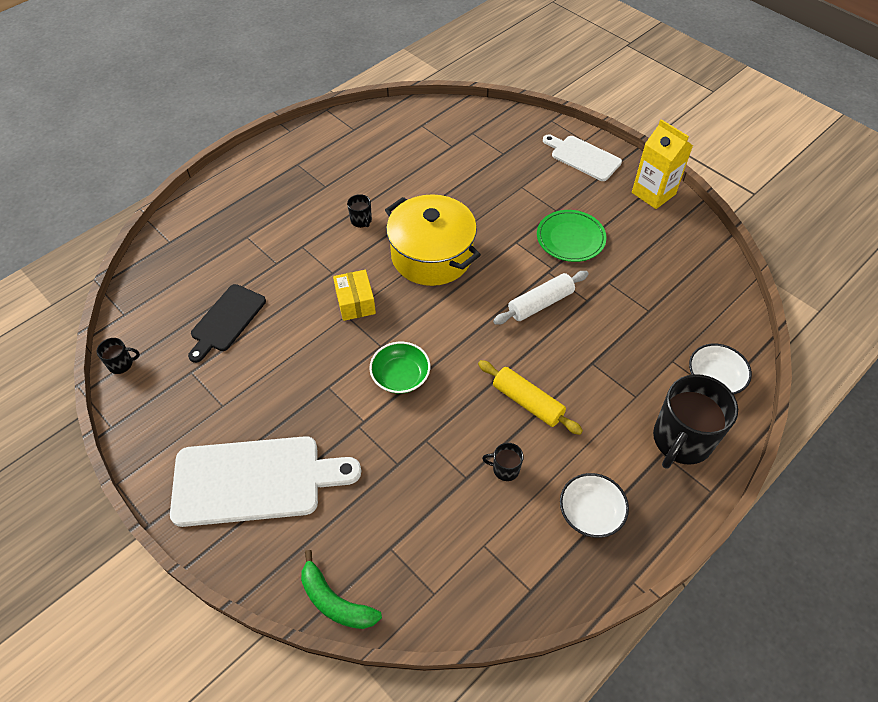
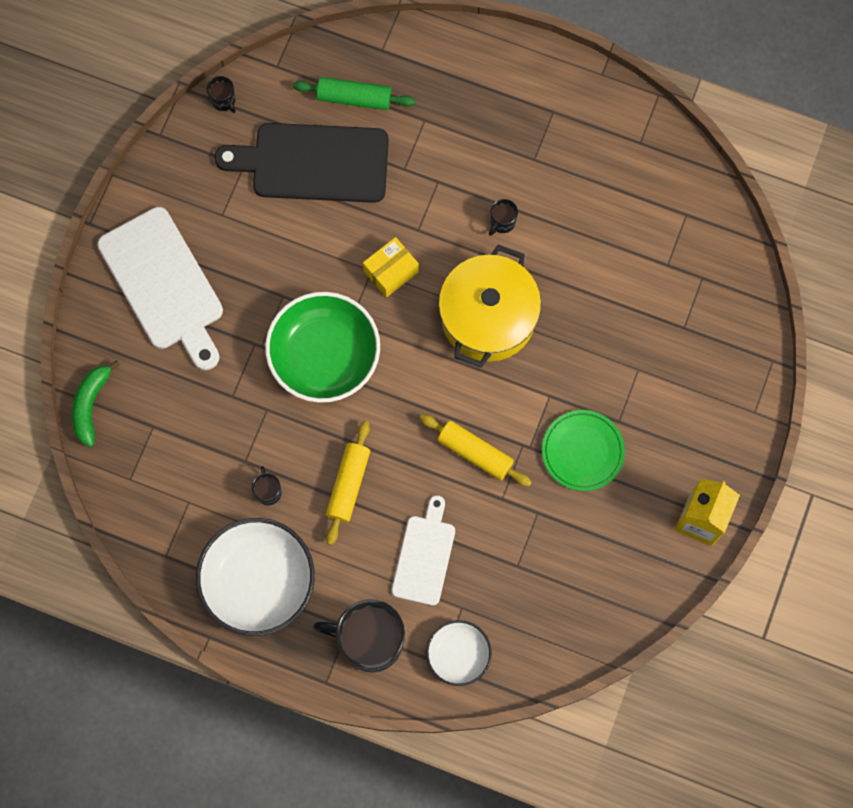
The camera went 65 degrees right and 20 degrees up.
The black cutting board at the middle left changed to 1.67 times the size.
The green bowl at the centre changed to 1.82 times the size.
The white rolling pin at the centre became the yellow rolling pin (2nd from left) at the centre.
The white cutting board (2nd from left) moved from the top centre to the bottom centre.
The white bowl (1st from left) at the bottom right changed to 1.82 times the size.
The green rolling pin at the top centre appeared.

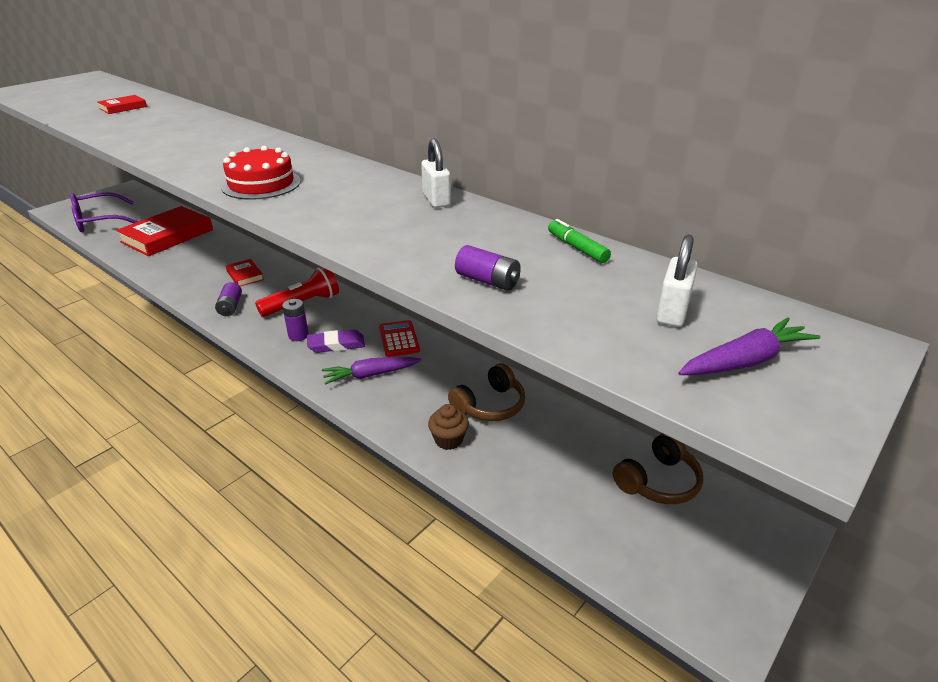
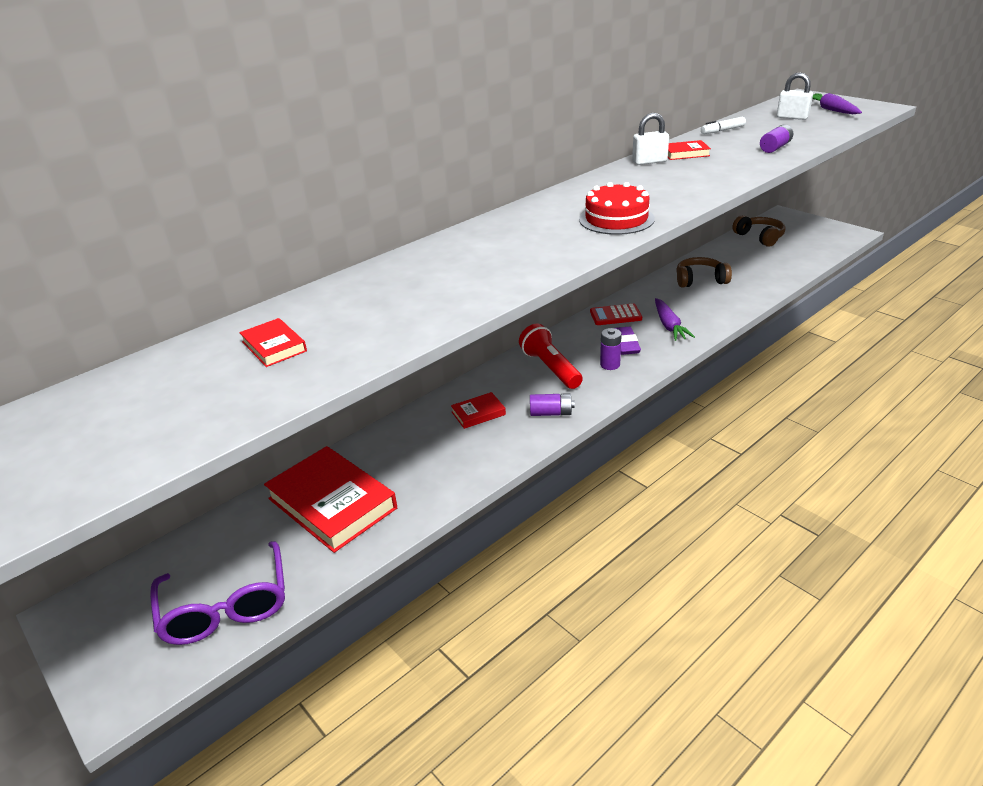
The camera went 80 degrees left and 0 degrees up.
The brown cupcake at the centre disappeared.
The brown headphones (1st from left) at the centre turned 60 degrees counterclockwise.
The green marker at the centre became the white marker at the top right.
The red book (4th from left) at the top right appeared.

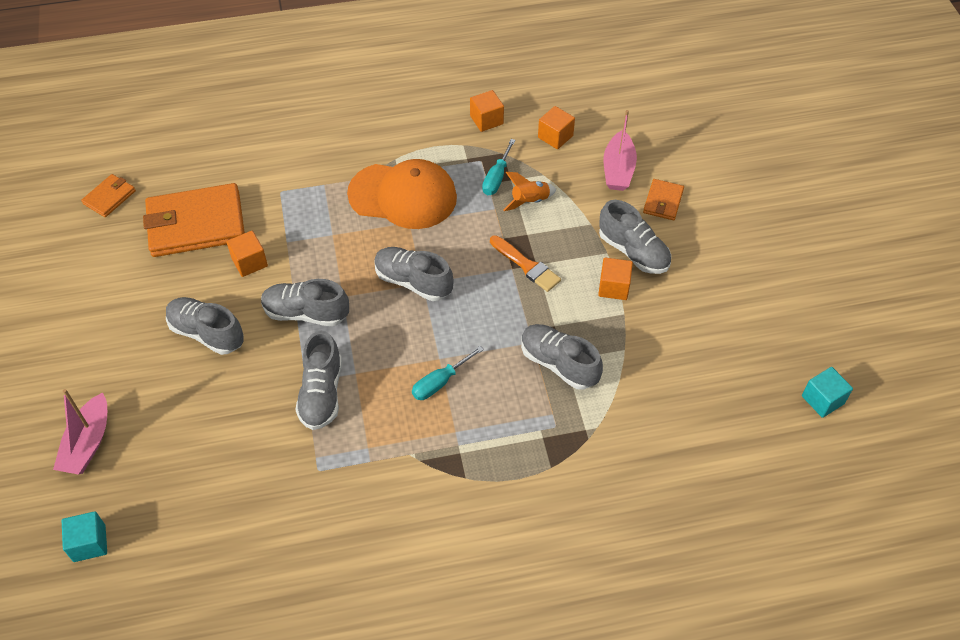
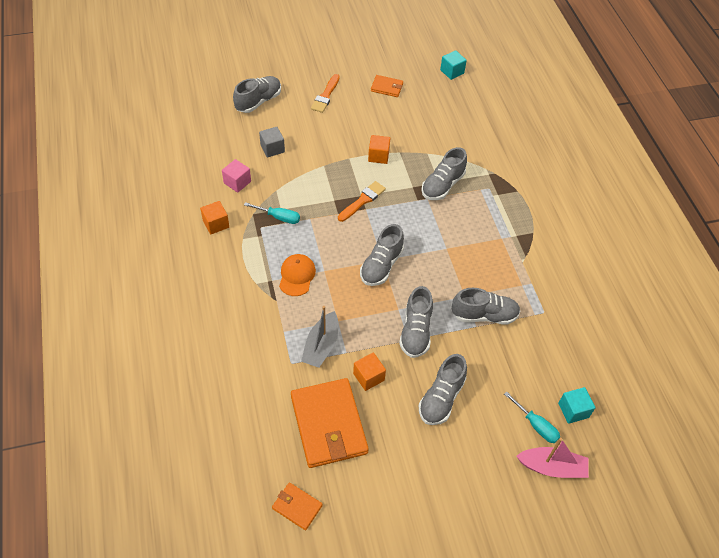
The camera went 95 degrees left and 0 degrees up.
The turquoise cube (1st from left in the first image) moved from the bottom left to the bottom right.
The orange cap at the top centre changed to 0.55 times the size.
The turquoise screwdriver (1st from left in the first image) moved from the centre to the bottom right.
The orange rocket at the top centre disappeared.
The orange cube (3rd from left) at the top centre became the pink cube at the top left.
The grey shoe (6th from left in the first image) moved from the centre to the top centre.
The pink boat (2nd from left) at the top centre was replaced by the grey cube at the top centre.
The orange wallet (3rd from left) moved from the top right to the top centre.
The grey boat at the centre appeared.
The orange brush (1st from left) at the top centre appeared.

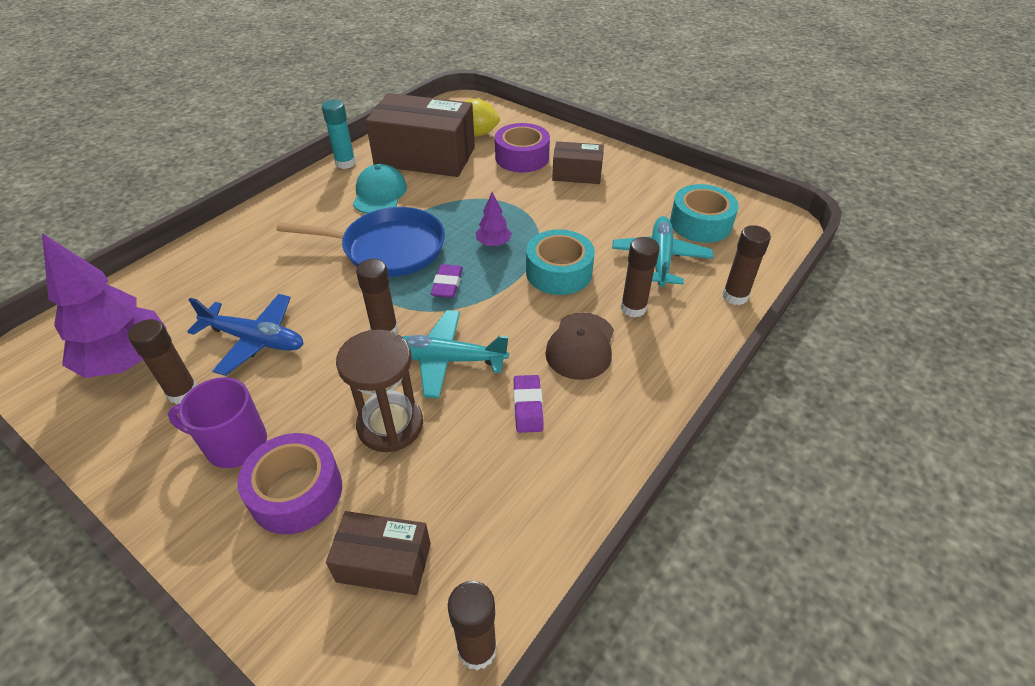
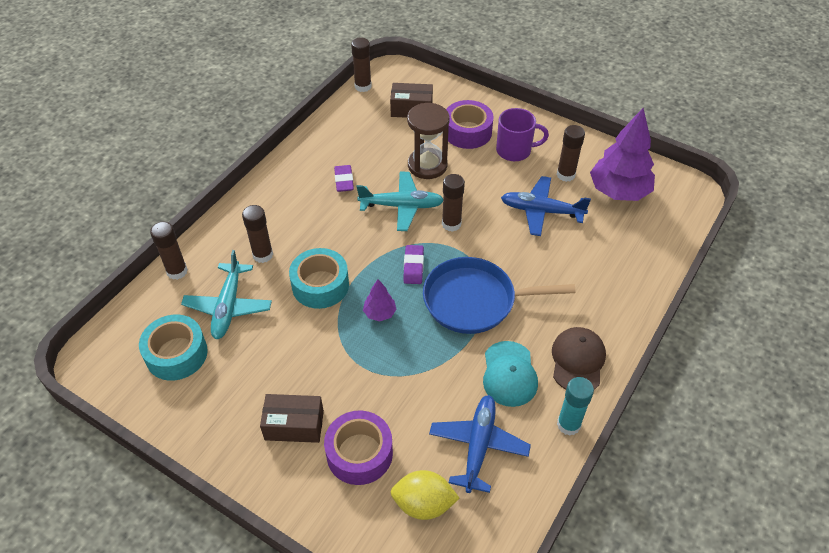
The camera went 175 degrees right and 5 degrees up.
The brown box (2nd from left) at the top centre was replaced by the blue plane (1st from left) at the bottom centre.
The brown cap moved from the centre to the middle right.

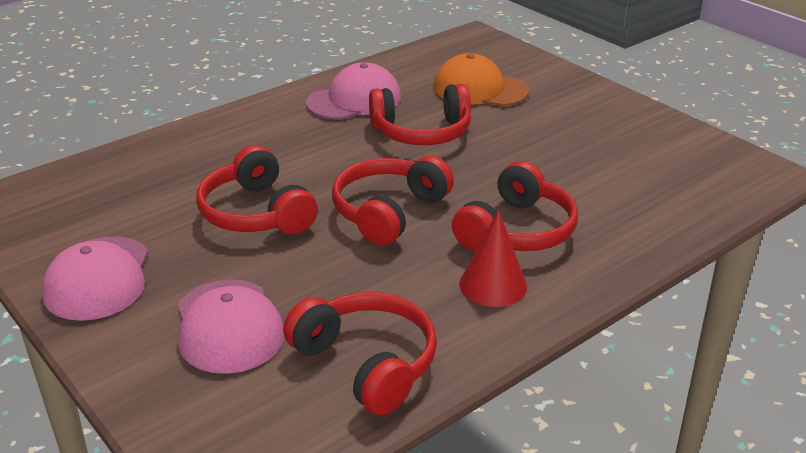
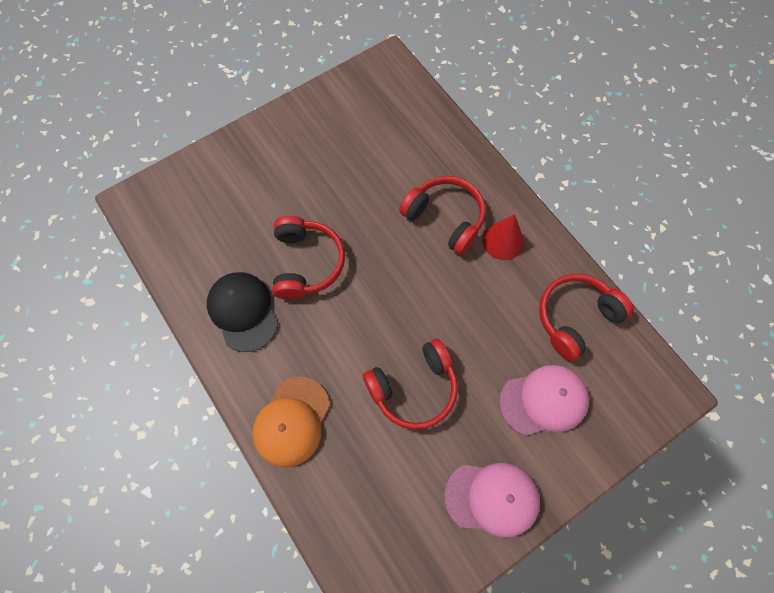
The camera went 85 degrees left and 35 degrees up.
The pink cap (3rd from left) at the top centre became the black cap at the middle left.
The red headphones (3rd from left) at the centre disappeared.
The orange cap moved from the top centre to the bottom centre.

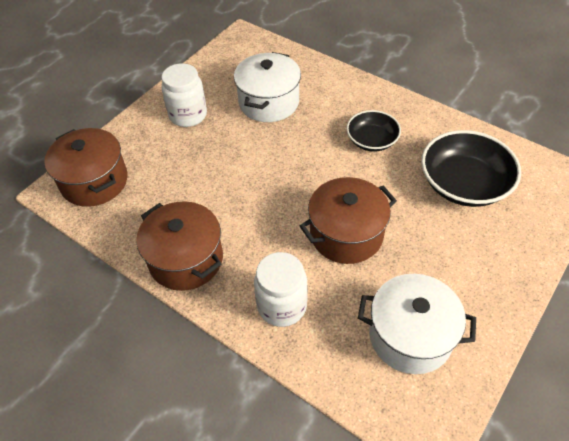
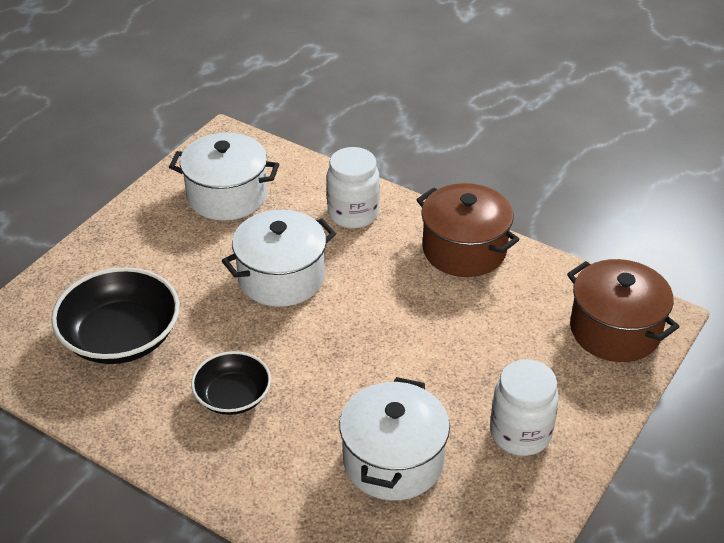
The camera went 175 degrees right and 10 degrees down.
The brown pot (3rd from left) at the centre became the white pot (2nd from left) at the centre.

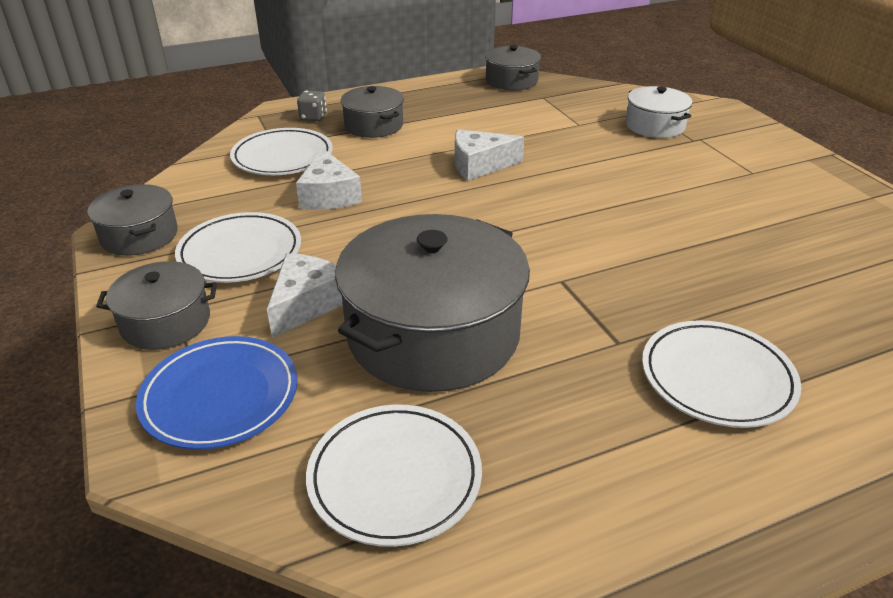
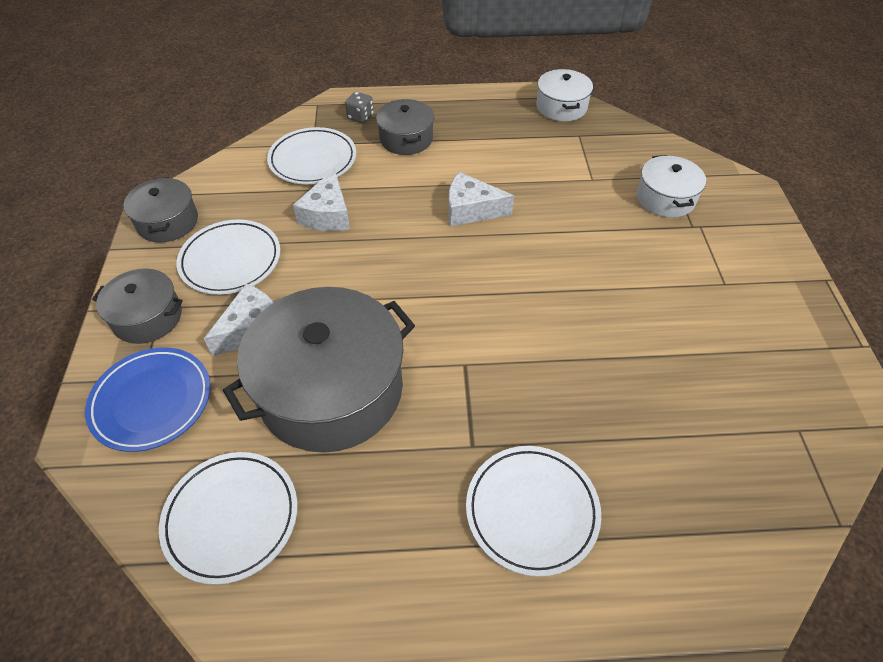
The camera went 20 degrees right and 15 degrees up.
The grey pot (5th from left) at the top centre became the white pot (1st from left) at the top centre.

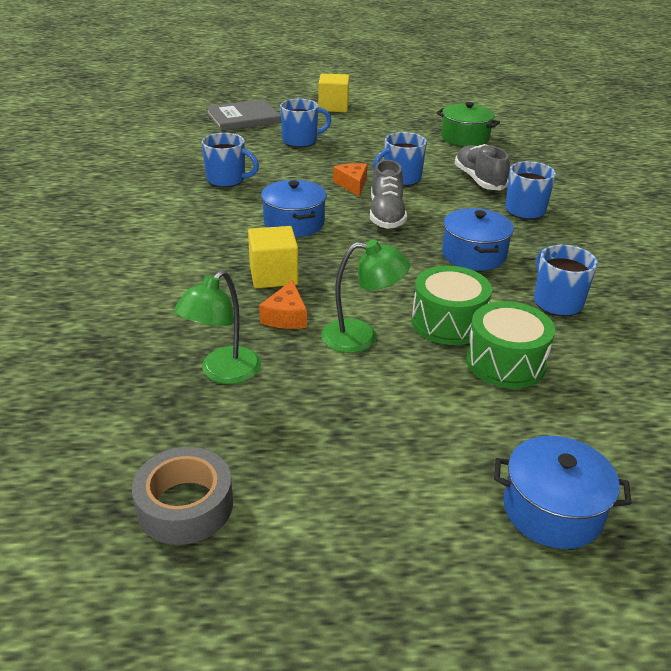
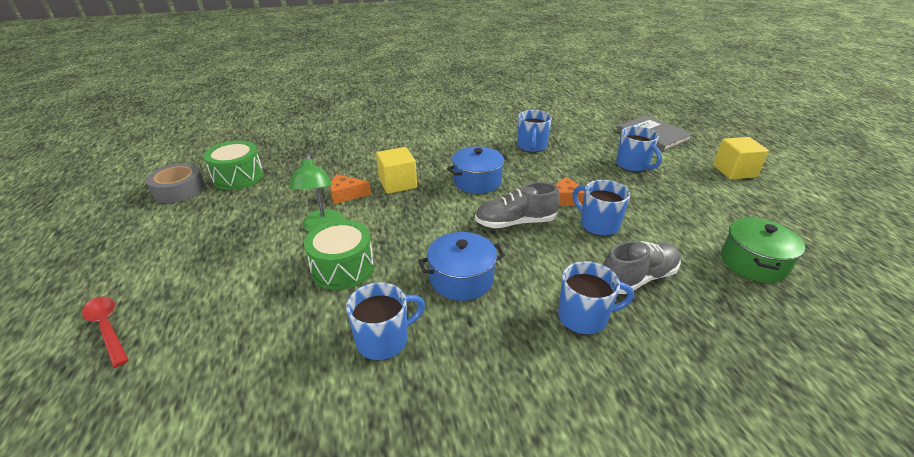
The camera went 80 degrees right and 0 degrees up.
The green lamp (1st from left) at the middle left disappeared.
The green drum (2nd from left in the first image) moved from the middle right to the middle left.
The blue pot (3rd from left) at the bottom right was replaced by the red spoon at the bottom left.

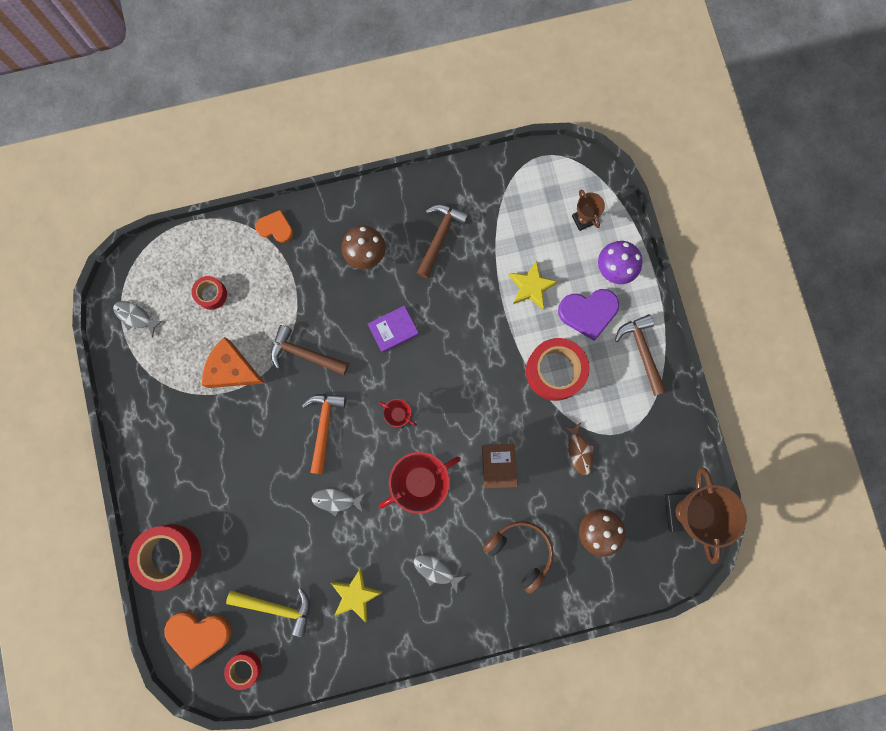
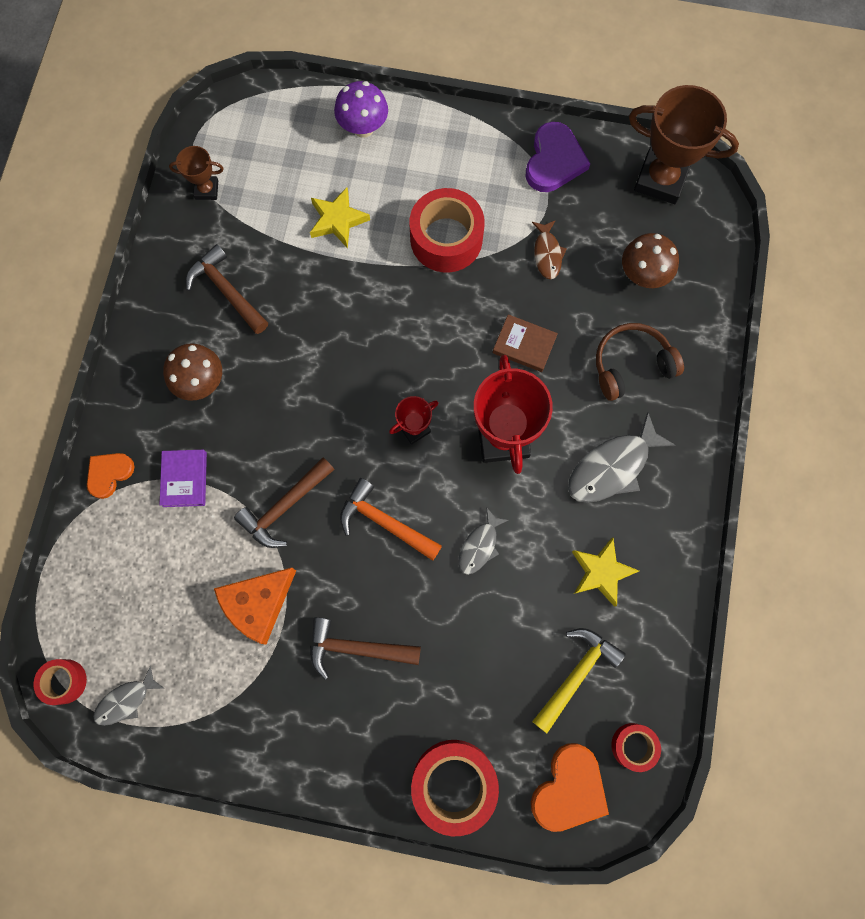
The camera went 65 degrees left and 5 degrees down.
The red tape (2nd from left in the first image) moved from the middle left to the bottom left.
The purple book moved from the centre to the middle left.
The grey fish (3rd from left) at the bottom centre changed to 1.71 times the size.
The purple heart moved from the centre to the top centre.
The brown fish at the centre turned 75 degrees clockwise.
The brown trophy (1st from left) moved from the top centre to the top left.
The brown hammer (3rd from left) moved from the middle right to the bottom centre.

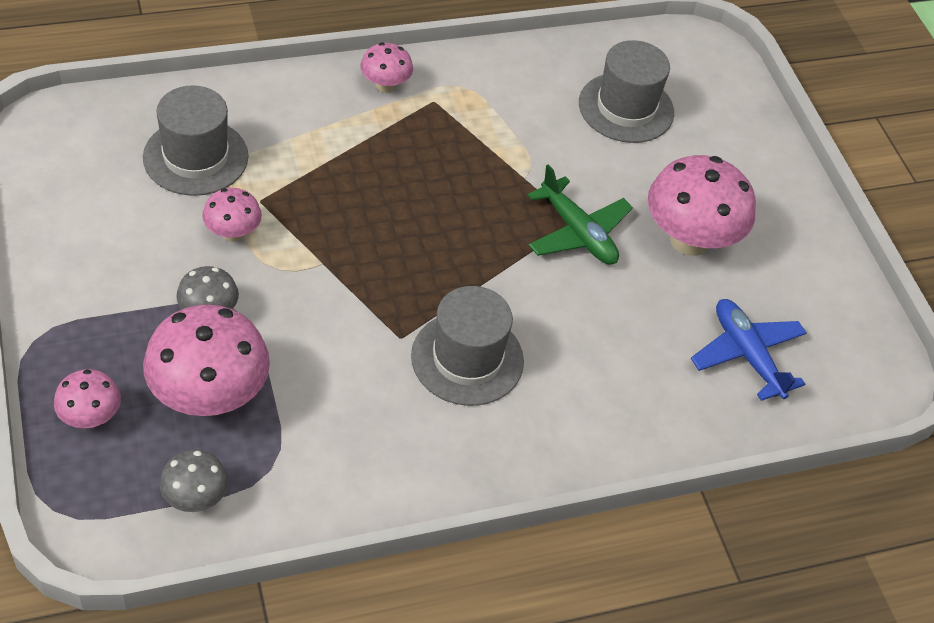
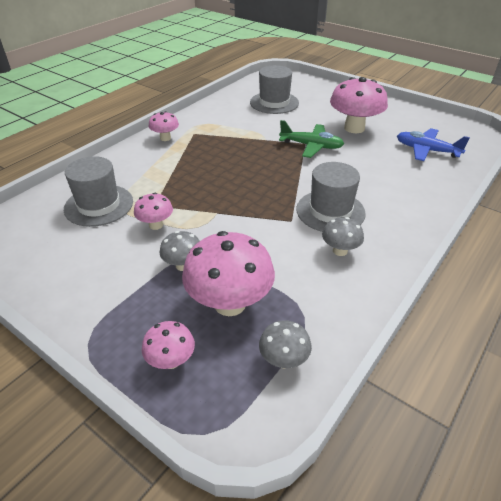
The camera went 30 degrees left and 10 degrees down.
The grey mushroom (3rd from left) at the middle right appeared.

